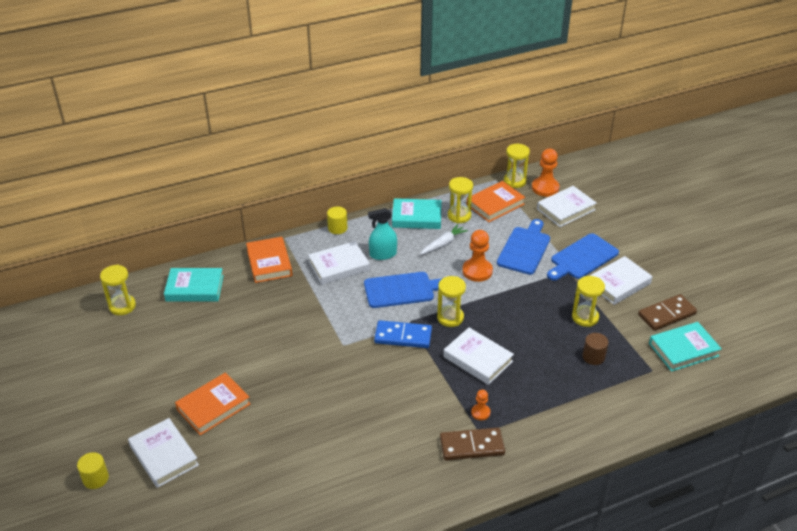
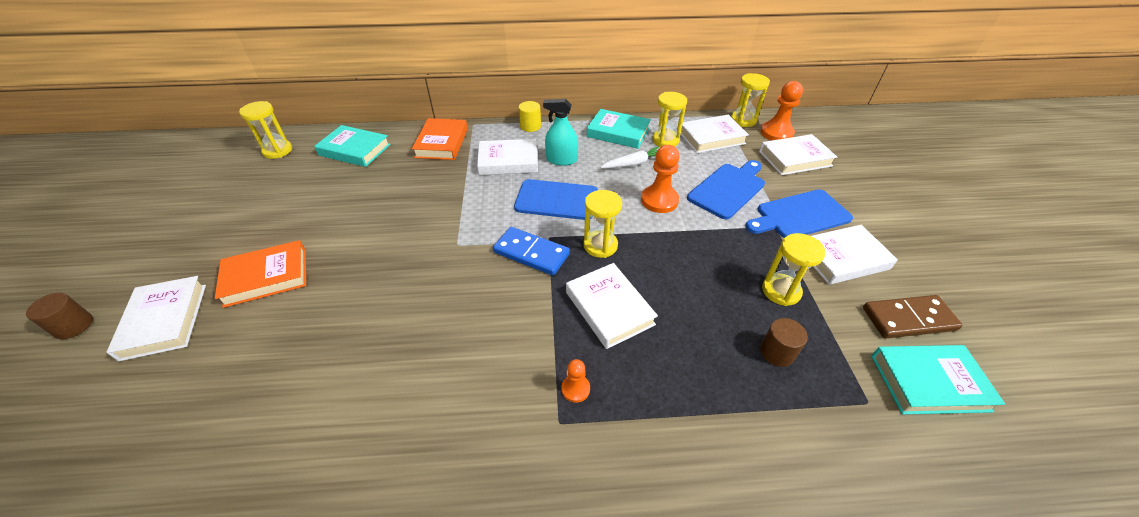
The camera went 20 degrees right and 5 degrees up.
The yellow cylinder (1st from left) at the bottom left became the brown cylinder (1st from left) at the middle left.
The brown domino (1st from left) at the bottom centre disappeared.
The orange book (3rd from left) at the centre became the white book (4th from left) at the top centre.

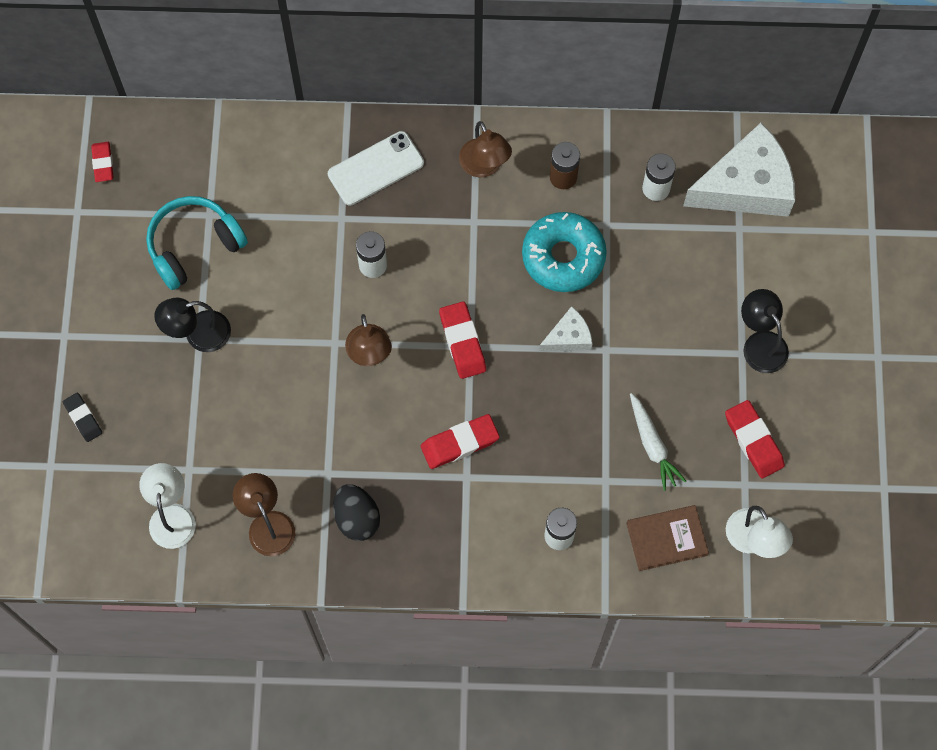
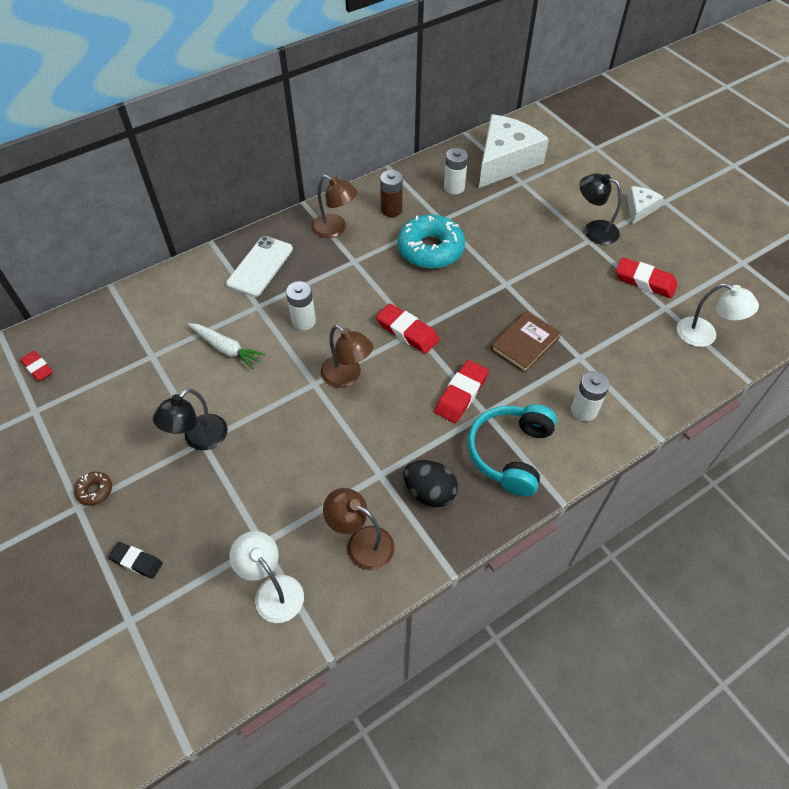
The camera went 35 degrees left and 15 degrees down.
The turquoise headphones moved from the top left to the centre.
The white cheese (1st from left in the first image) moved from the centre to the top right.
The brown book moved from the bottom right to the middle right.
The white carrot moved from the middle right to the middle left.
The brown donut at the middle left appeared.

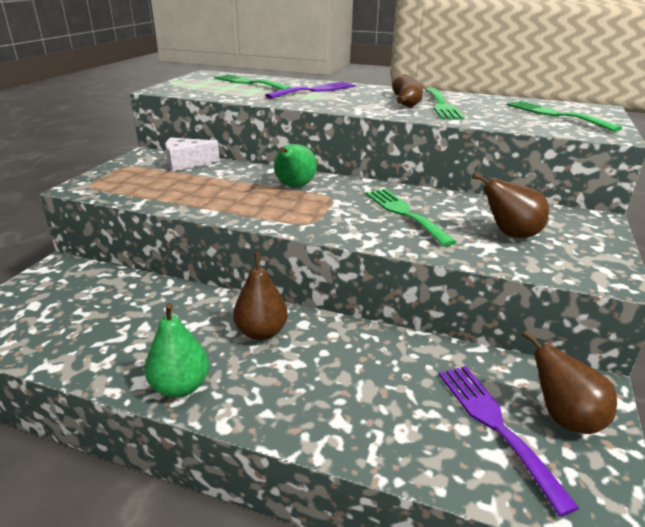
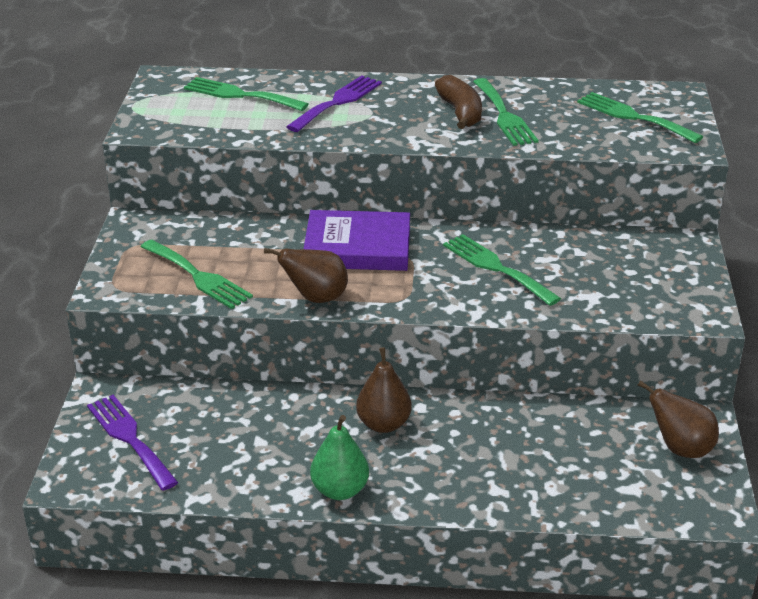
The camera went 15 degrees left and 5 degrees up.
The white cheese at the top left disappeared.
The green pear (2nd from left) at the top centre was replaced by the purple book at the centre.
The purple fork (2nd from left in the first image) moved from the bottom right to the bottom left.
The brown pear (2nd from left in the first image) moved from the middle right to the centre.
The green fork (1st from left) at the middle left appeared.

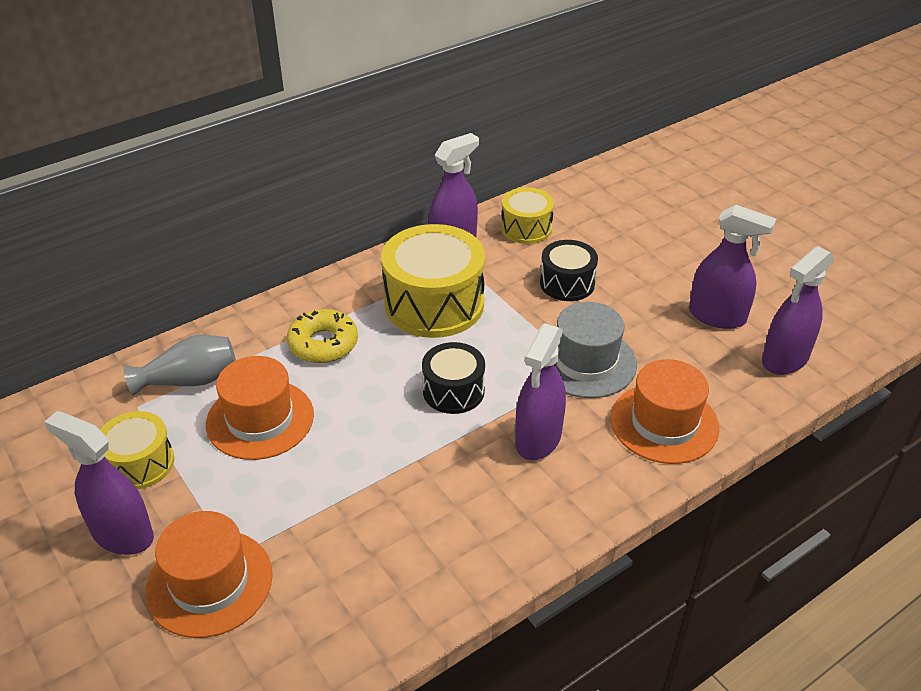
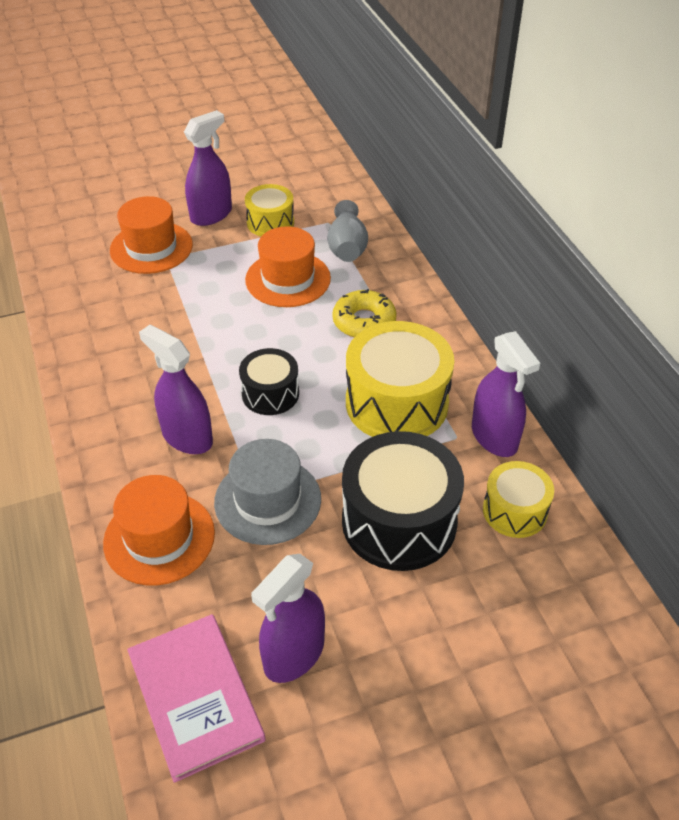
The camera went 105 degrees right and 5 degrees up.
The black drum (2nd from left) at the centre changed to 1.78 times the size.
The purple spray bottle (5th from left) at the middle right was replaced by the pink book at the bottom left.

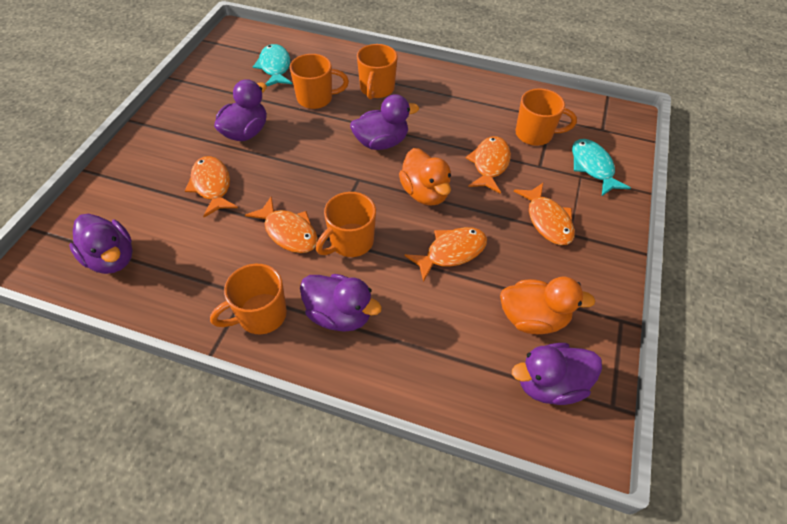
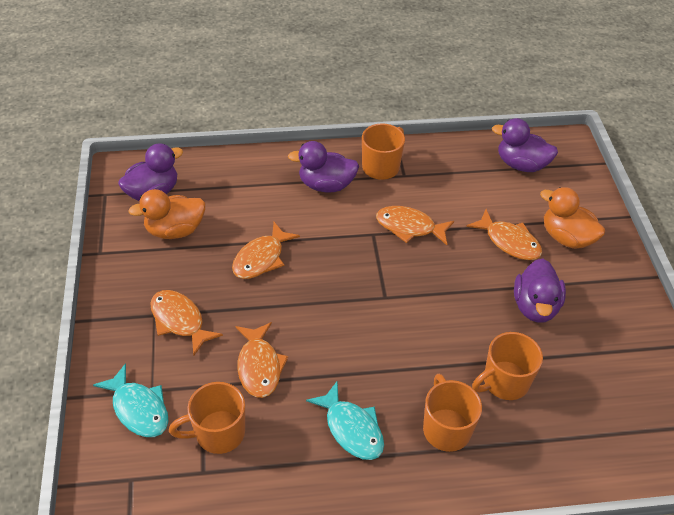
The camera went 155 degrees right and 5 degrees down.
The turquoise fish (1st from left in the first image) moved from the top centre to the bottom centre.
The orange mug (3rd from left) at the centre disappeared.
The purple duck (4th from left) at the top centre disappeared.
The orange duck (1st from left in the first image) moved from the centre to the middle right.

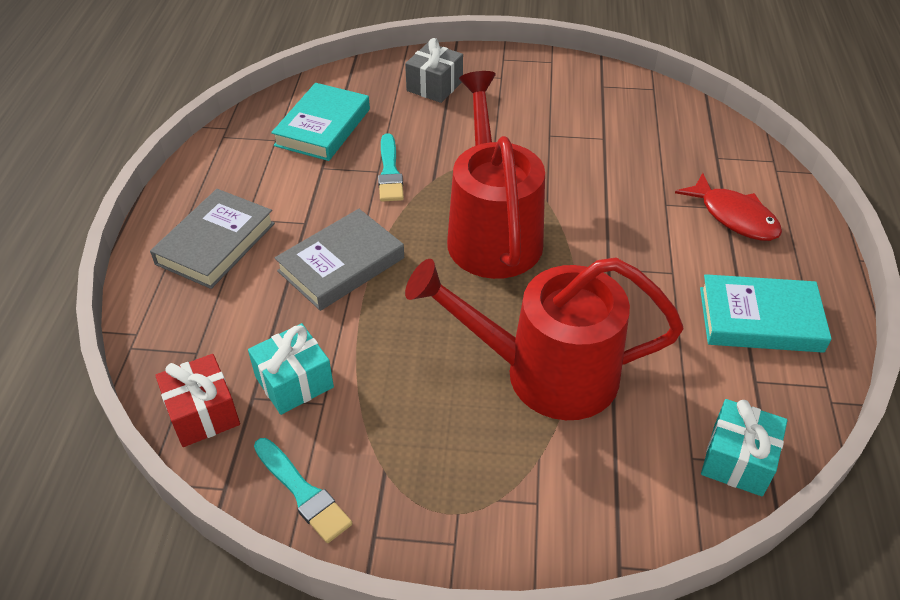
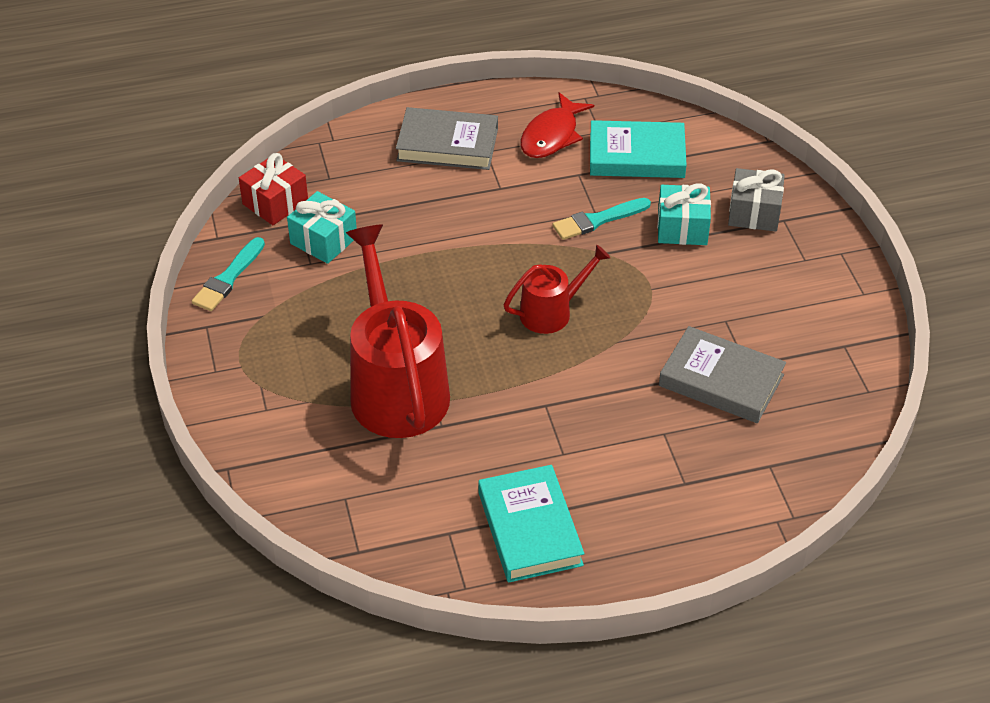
The camera went 70 degrees right and 0 degrees up.
The grey book (2nd from left) moved from the centre to the middle right.
The red watering can (1st from left in the first image) at the top centre changed to 0.53 times the size.
The red fish moved from the middle right to the top centre.
The turquoise gift (2nd from left) moved from the bottom right to the top right.

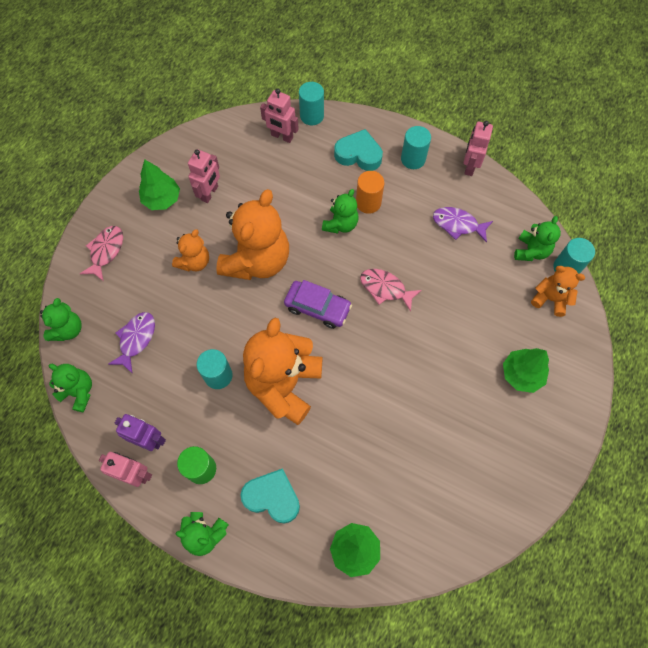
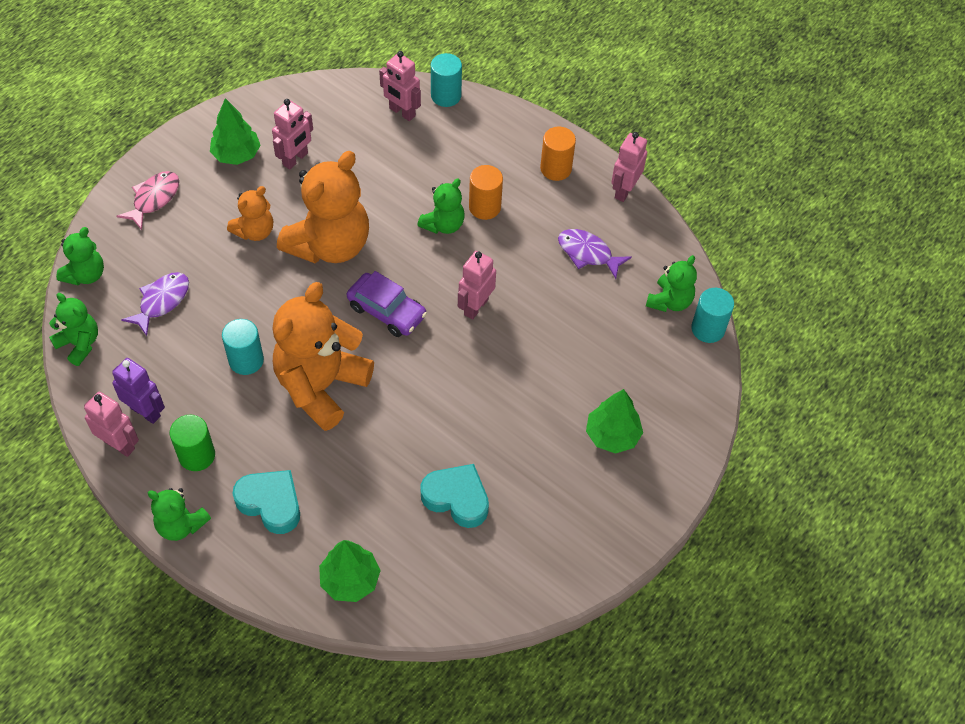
The camera went 10 degrees right and 10 degrees down.
The turquoise heart (2nd from left) moved from the top centre to the bottom centre.
The pink fish (2nd from left) at the centre was replaced by the pink robot (4th from left) at the centre.
The turquoise cylinder (3rd from left) at the top centre became the orange cylinder (2nd from left) at the top centre.
The orange teddy bear (4th from left) at the middle right disappeared.

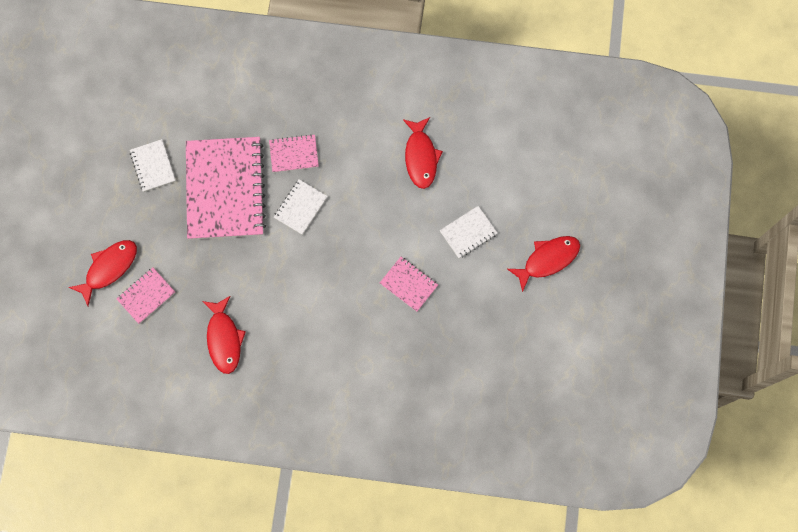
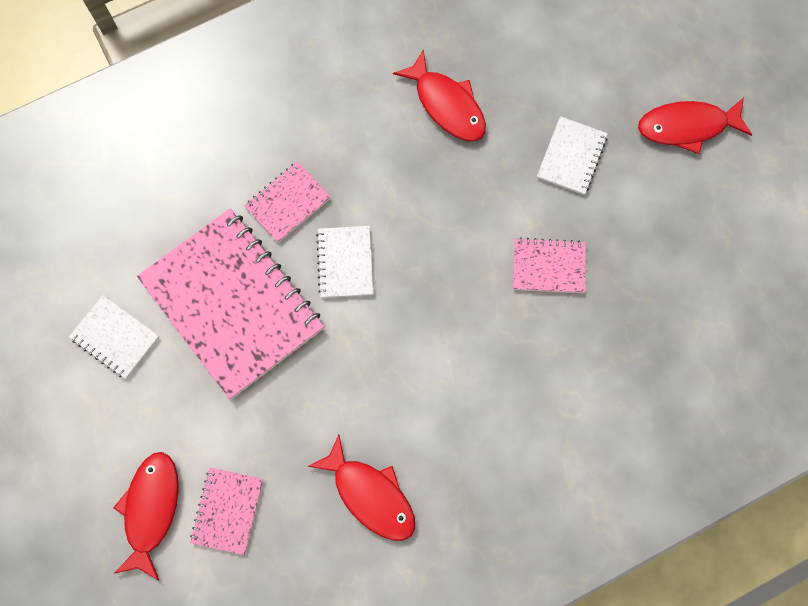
The camera went 35 degrees left and 0 degrees up.
The red fish (4th from left) at the middle right turned 120 degrees counterclockwise.

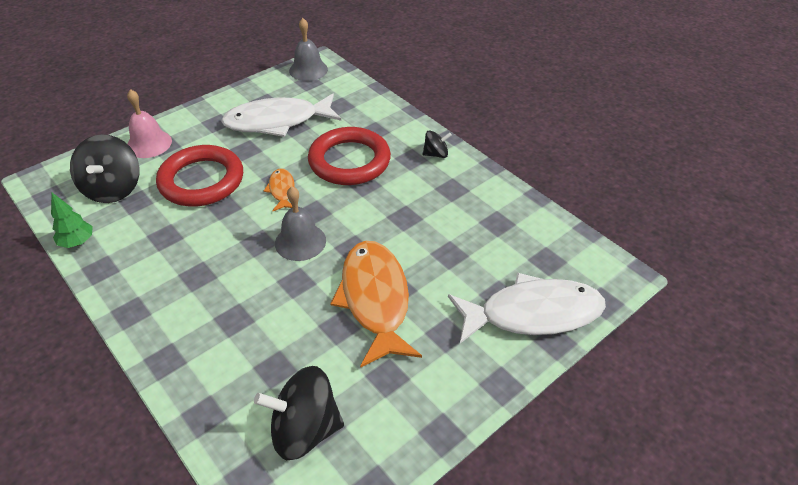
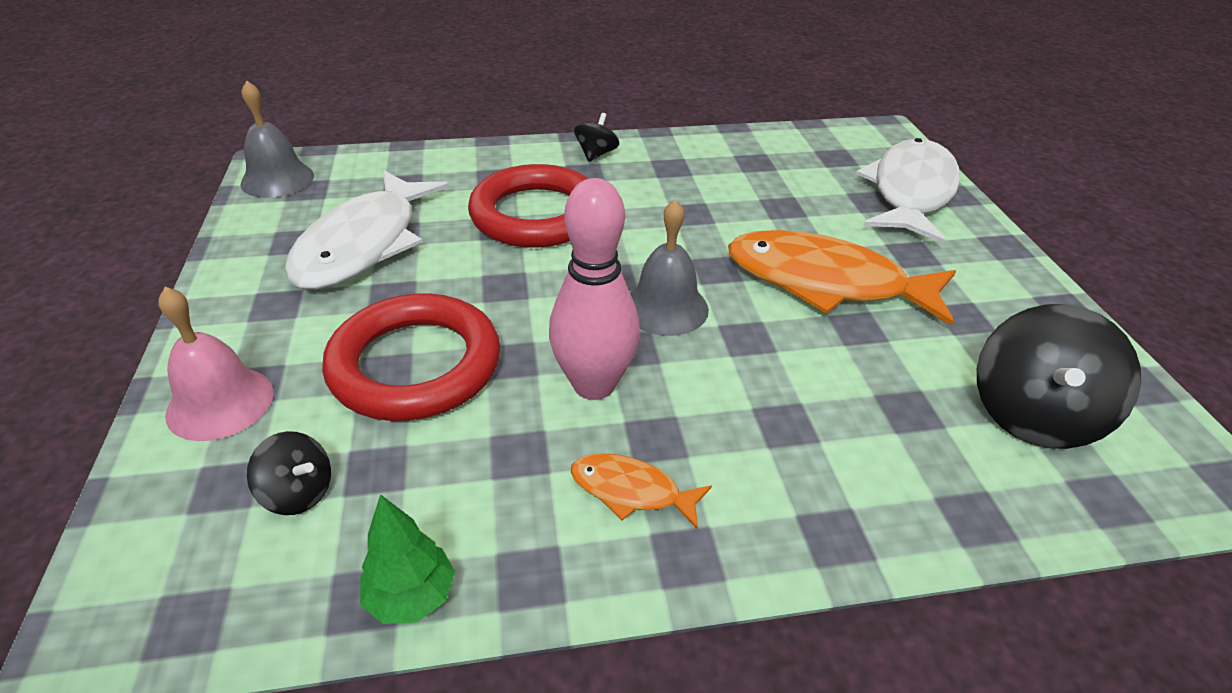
The camera went 60 degrees left and 5 degrees down.
The black spinning top (1st from left) at the middle left changed to 0.52 times the size.
The orange fish (1st from left) moved from the centre to the bottom centre.
The pink bowling pin at the centre appeared.

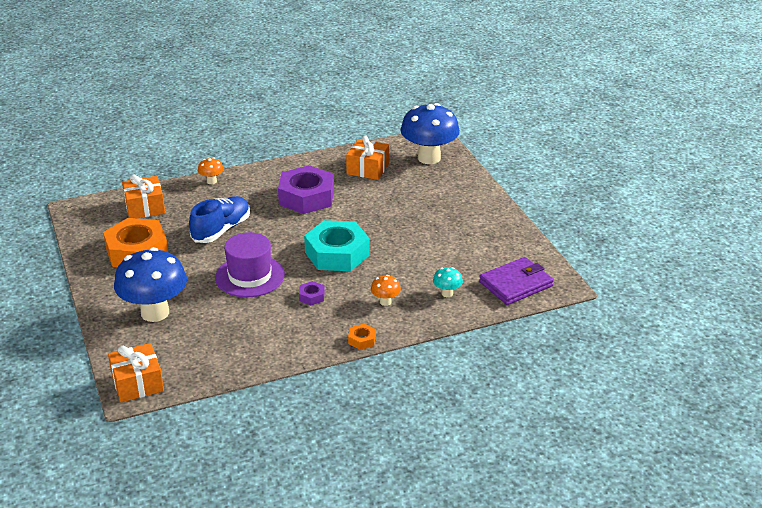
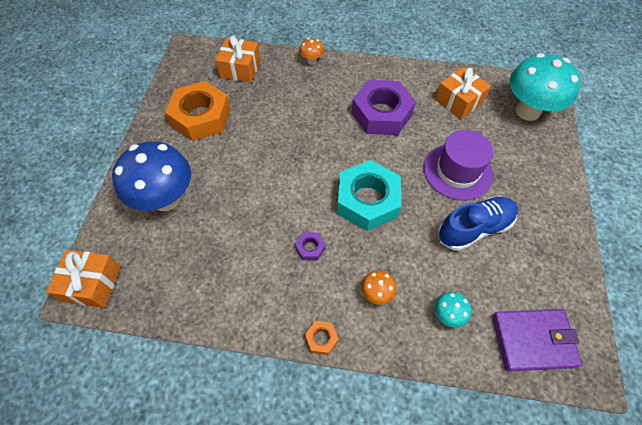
The camera went 30 degrees right and 25 degrees up.
The blue shoe moved from the middle left to the middle right.
The purple hat moved from the middle left to the middle right.
The blue mushroom (2nd from left) at the top centre became the turquoise mushroom (2nd from left) at the top right.

